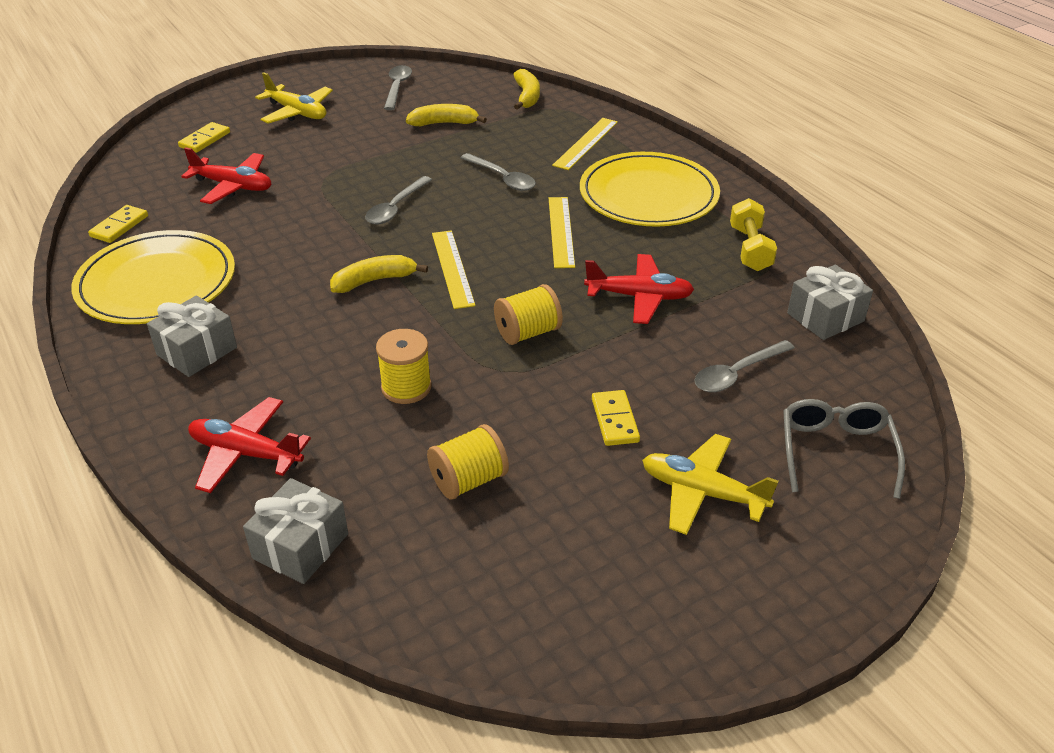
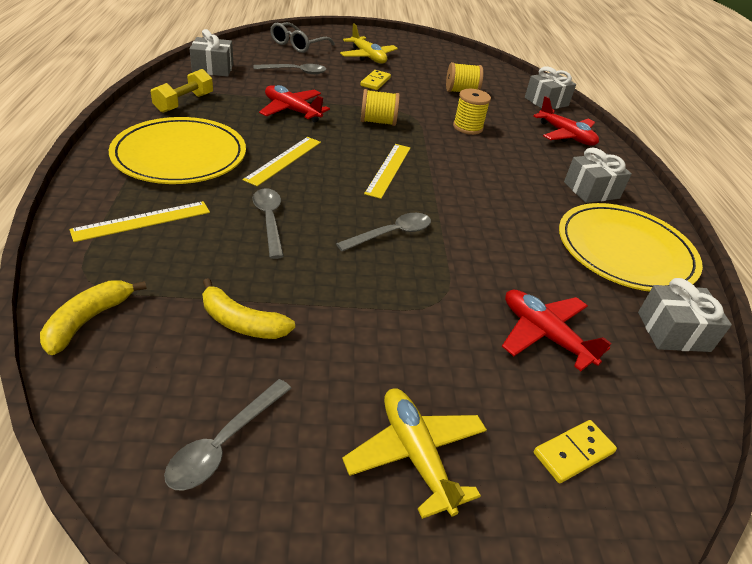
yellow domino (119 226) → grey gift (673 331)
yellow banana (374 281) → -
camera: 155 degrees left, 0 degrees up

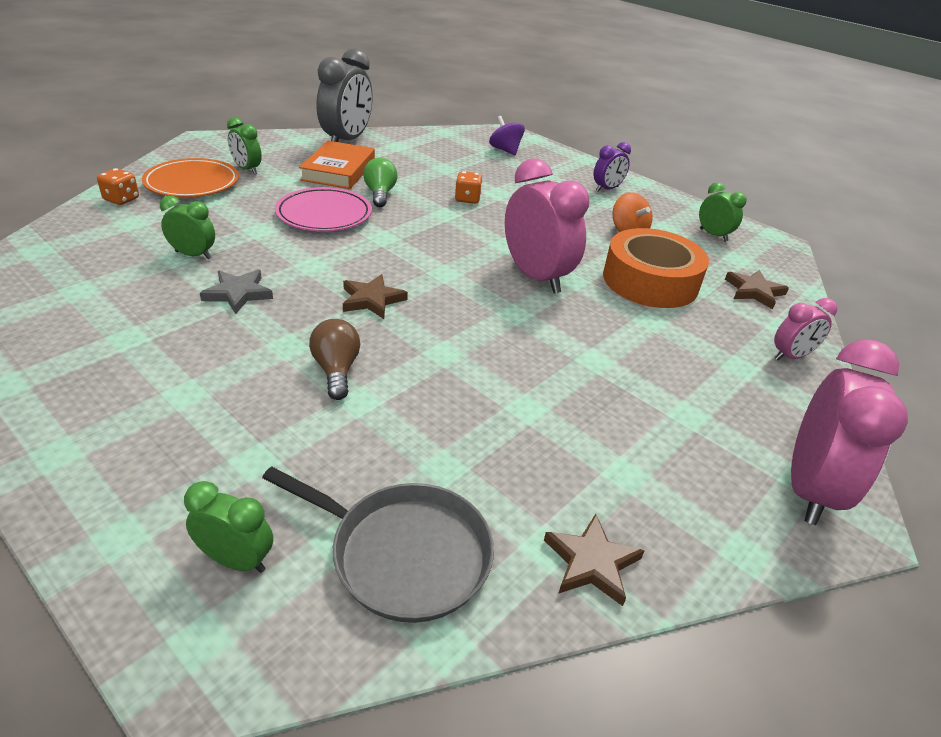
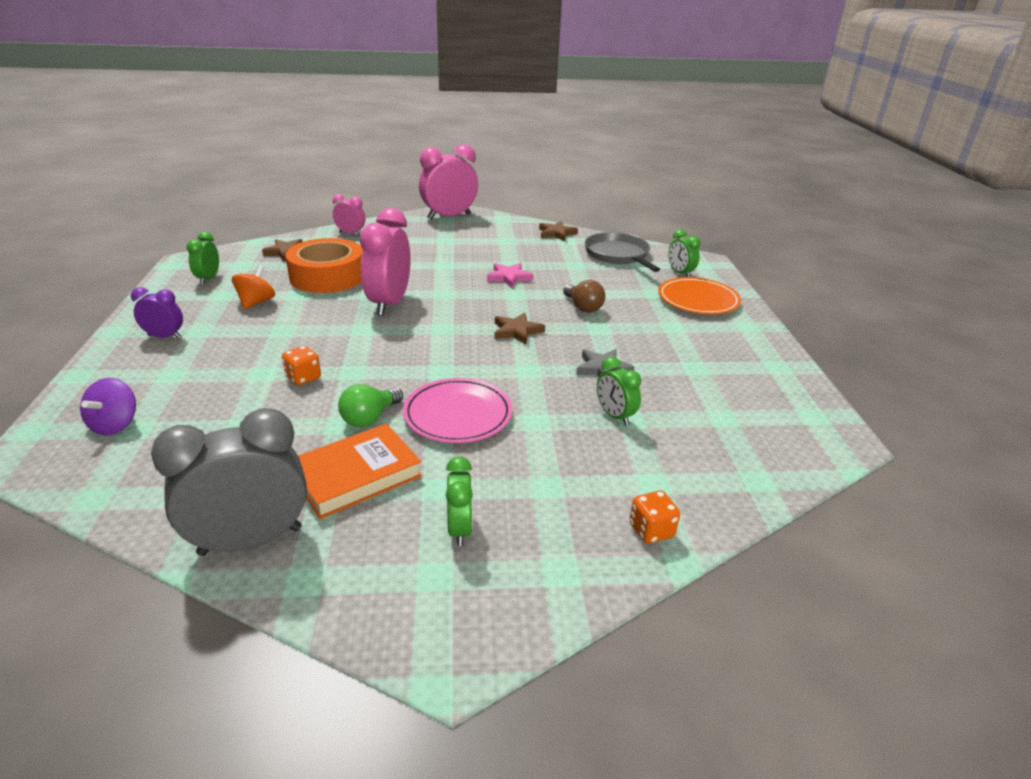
orange plate (192 183) → orange plate (698 300), moved
brown light bulb (336 370) → brown light bulb (583 307), 60 degrees counterclockwise
- → pink star (509 277)
camera: 135 degrees left, 5 degrees down

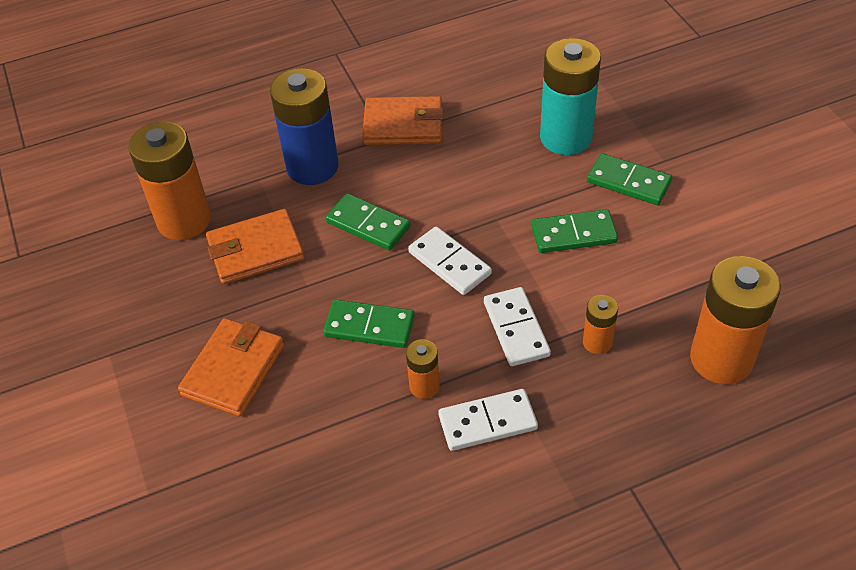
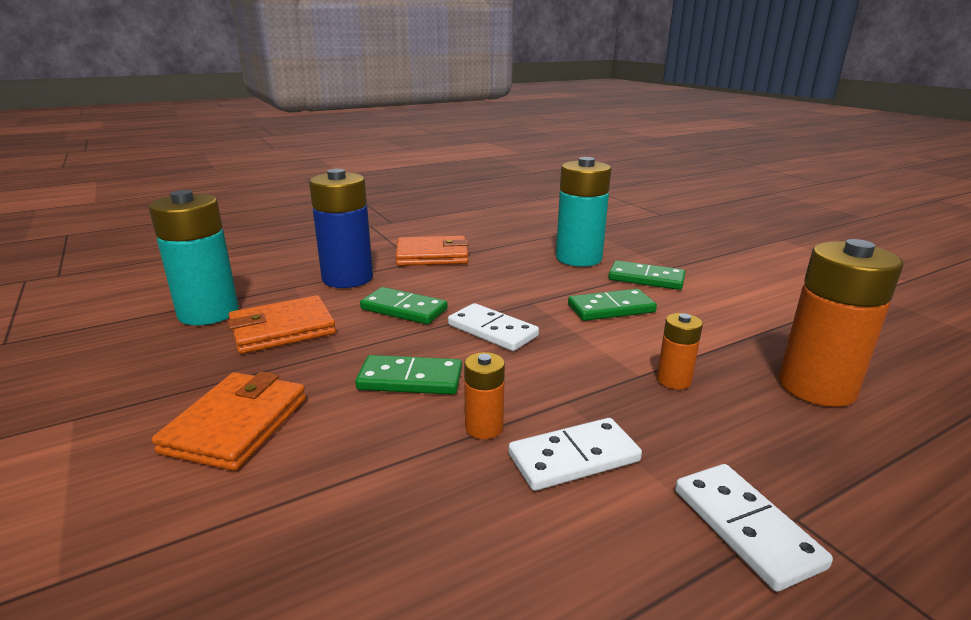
orange battery (184 220) → turquoise battery (208 313)
white domino (516 329) → white domino (745 527), moved
camera: 10 degrees left, 25 degrees down

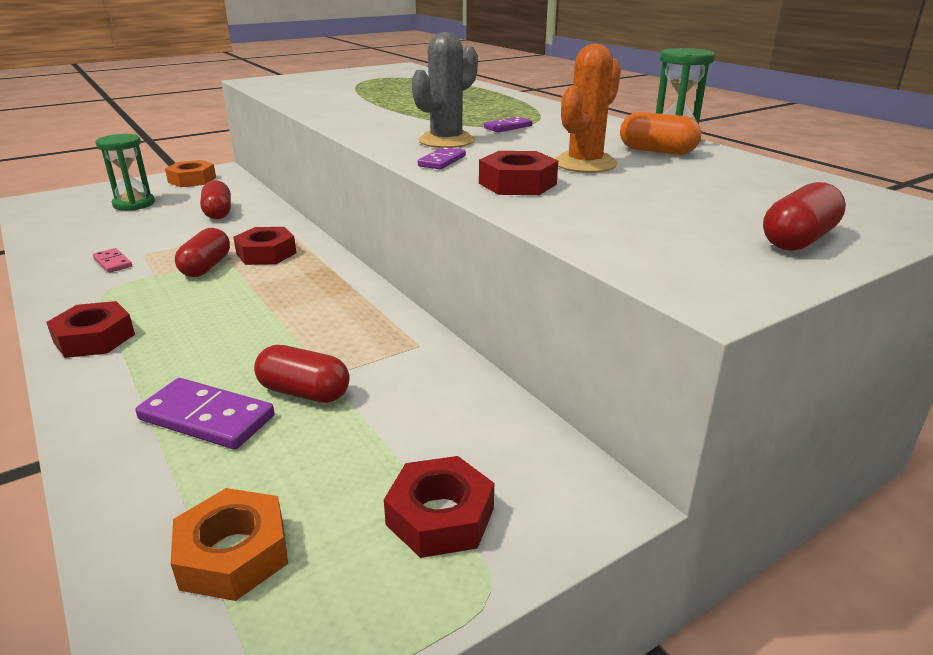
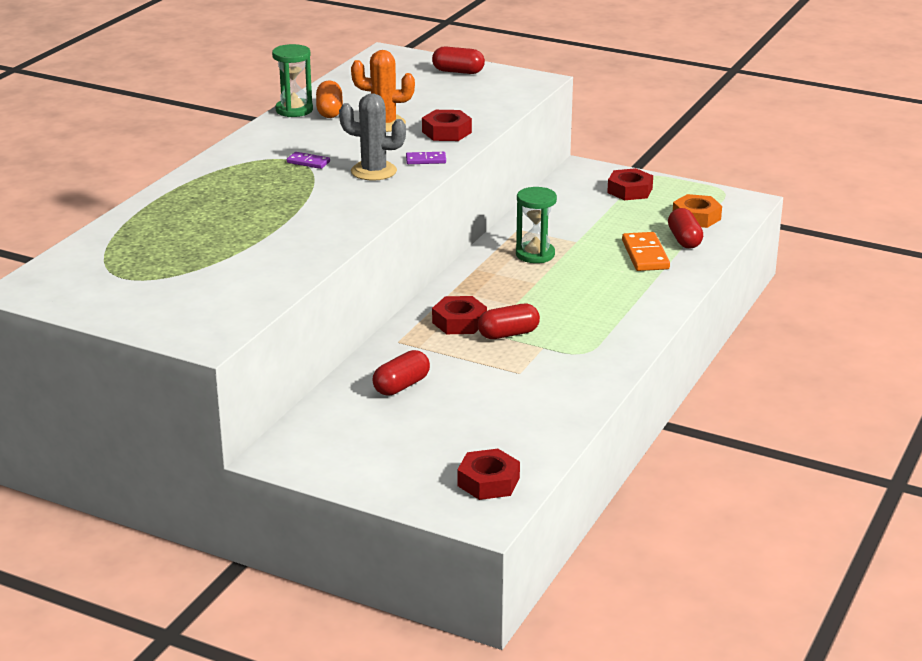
red nut (94 338) → red nut (488 482), moved
pink domino (113 262) → -
green hourglass (134 204) → green hourglass (535 254), moved
purple domino (206 418) → orange domino (645 255)
orange nut (192 180) → -
red capsule (304 392) → red capsule (684 240), moved
camera: 120 degrees left, 0 degrees up

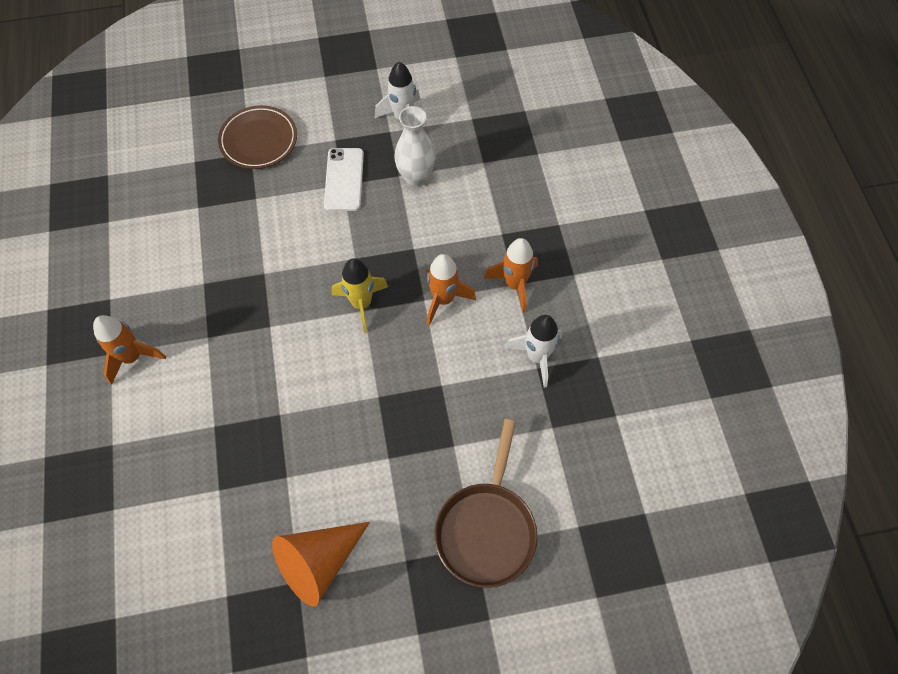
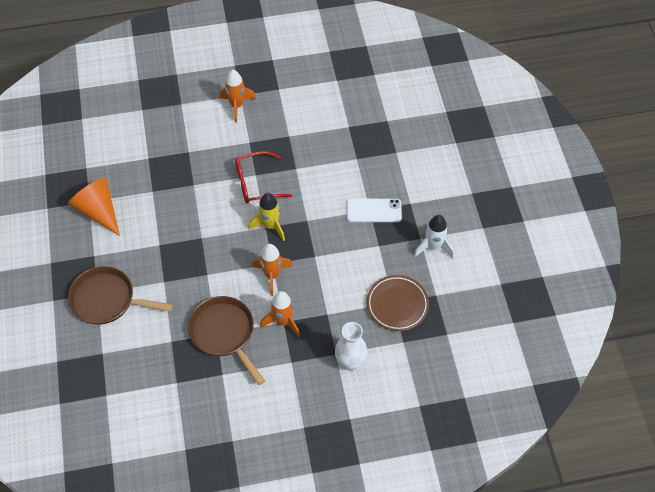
brown plate (259 140) → brown plate (397 304), moved
white vase (416 178) → white vase (350 362), moved
white rocket (537 356) → brown pan (224 333)
- → red glasses (256 183)
camera: 90 degrees right, 5 degrees down

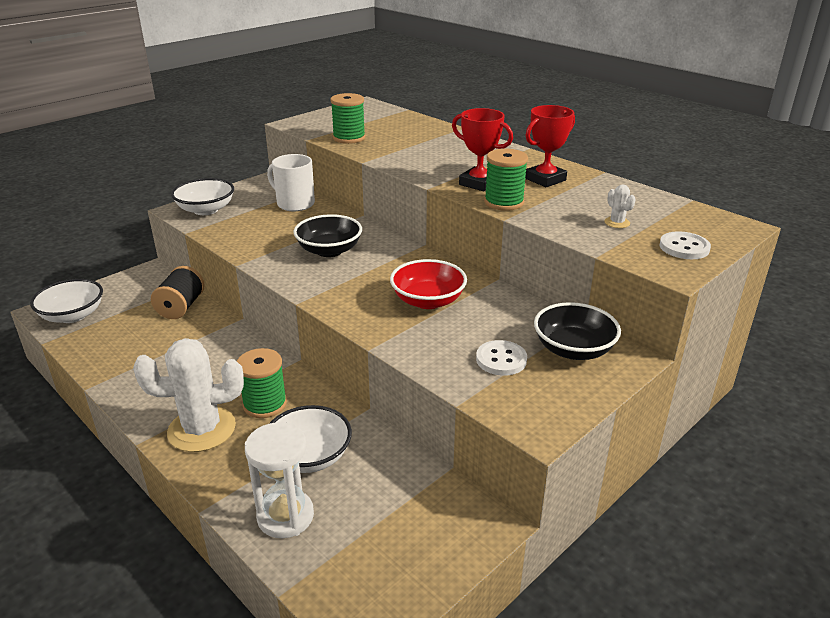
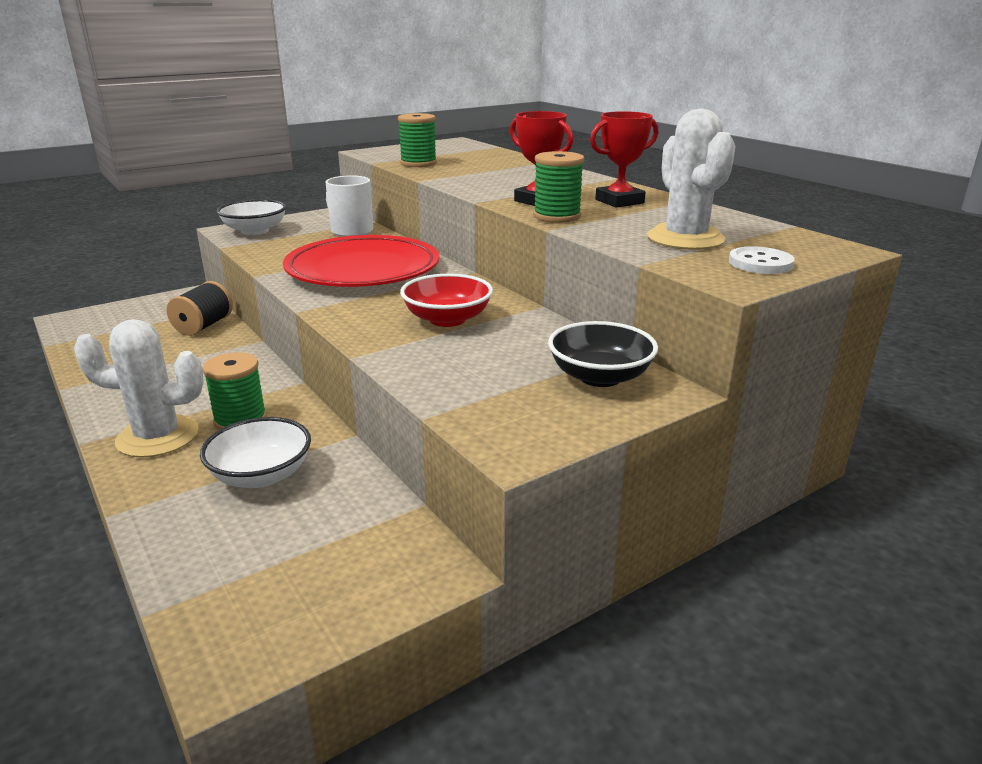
white bowl (72 315) → -
white hourglass (285 516) → -
black bowl (329 250) → red plate (363 270)
white button (501 360) → -
white cactus (617 223) → white cactus (685 239), x2.44
camera: 10 degrees right, 5 degrees down

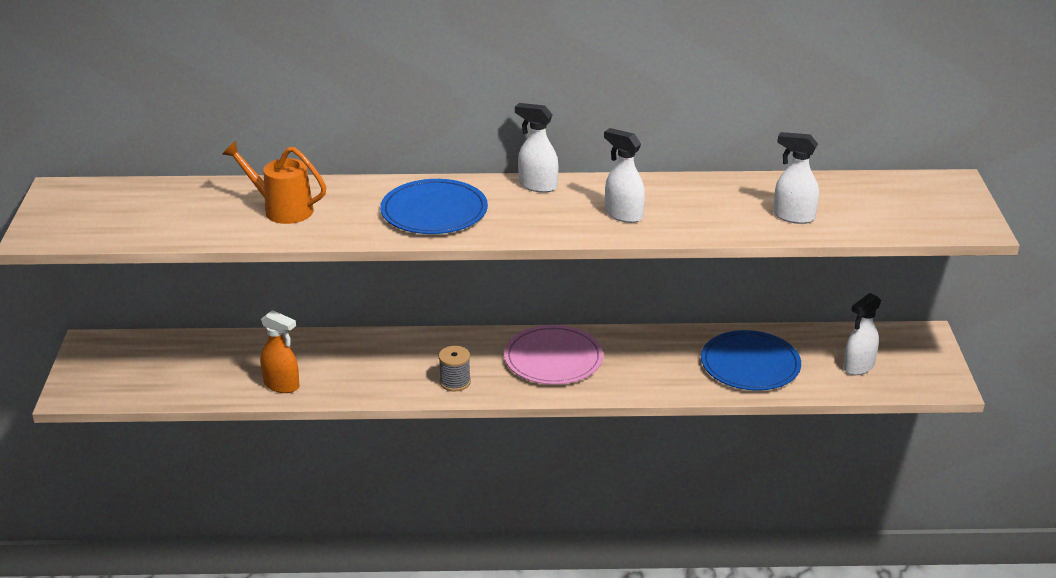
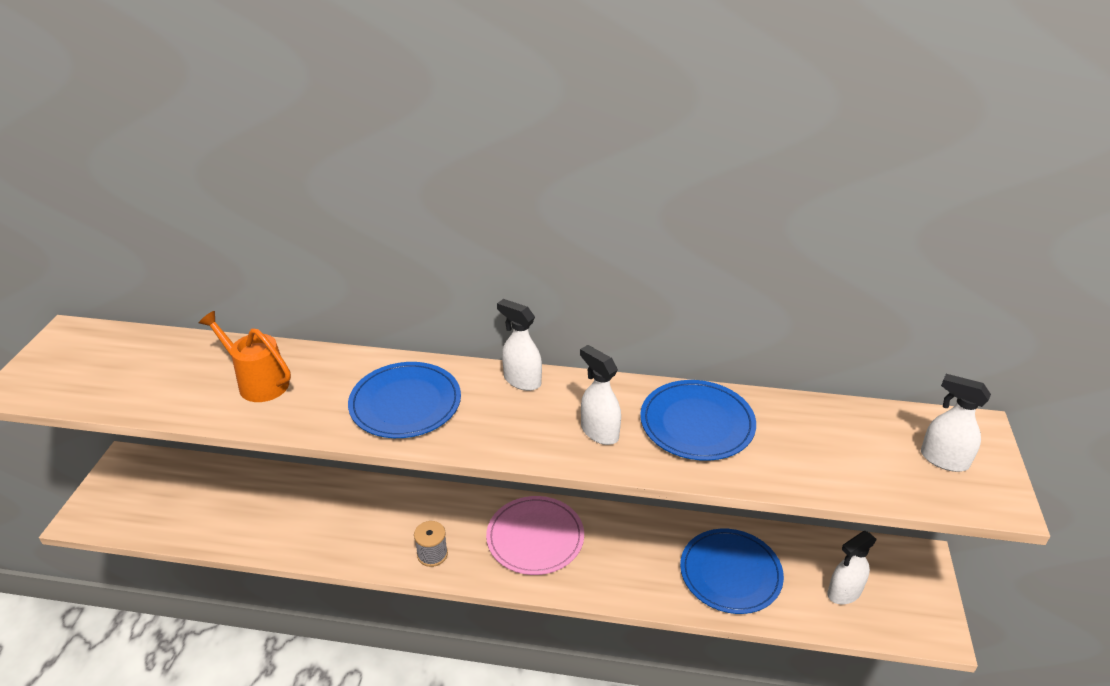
orange spray bottle (282 385) → -
white spray bottle (793 216) → white spray bottle (943 459), moved
- → blue plate (697 423)
camera: 10 degrees right, 5 degrees up

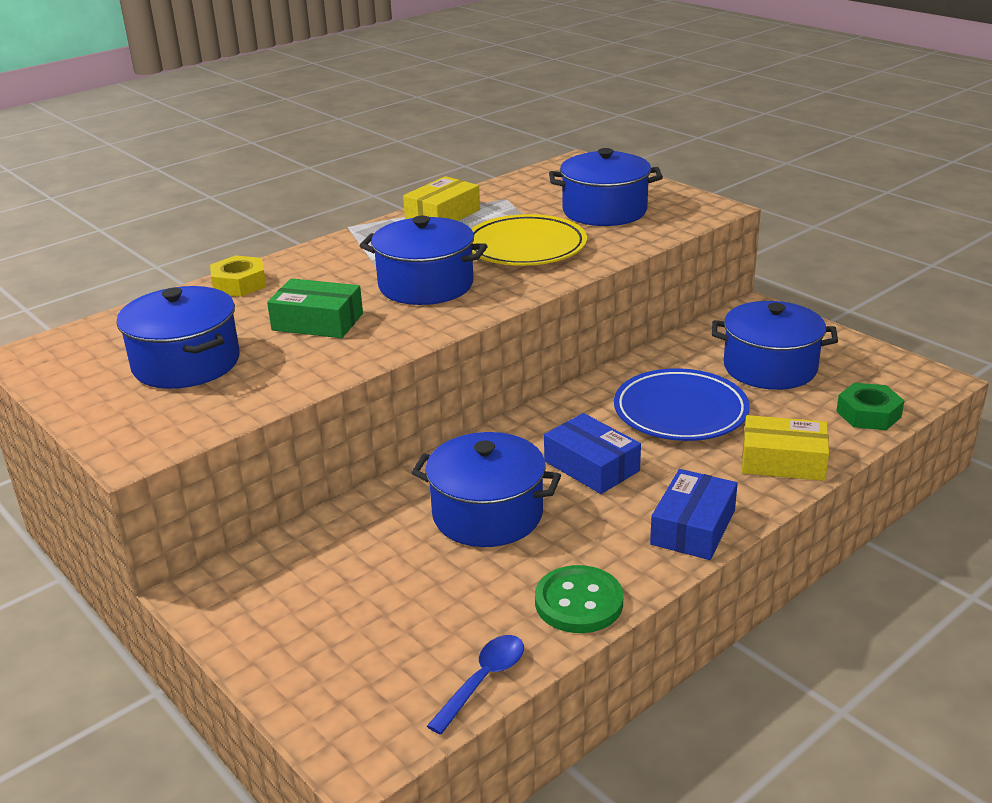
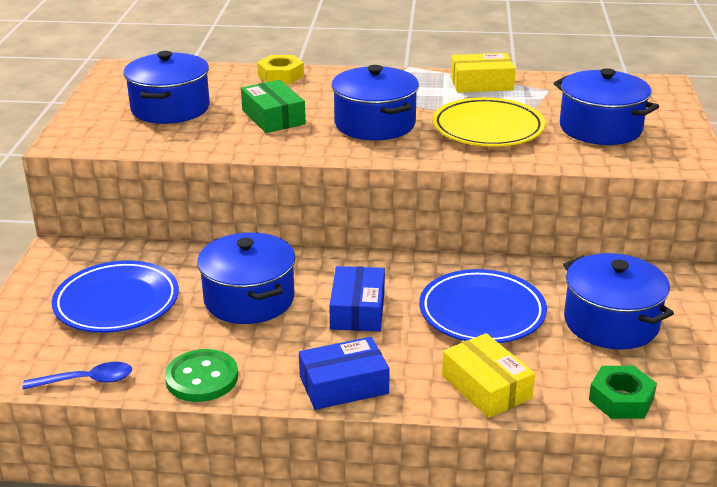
- → blue plate (117 302)
camera: 45 degrees right, 0 degrees up

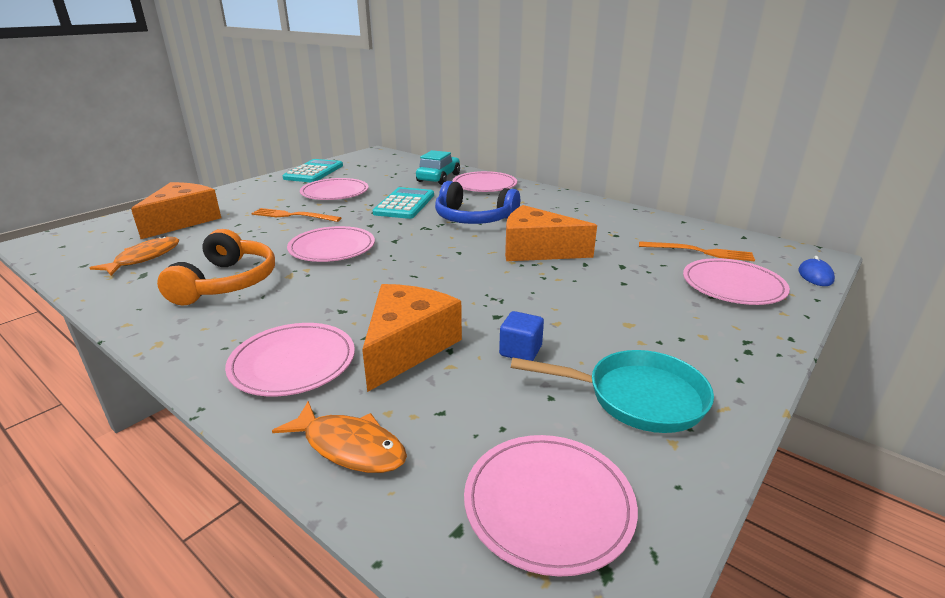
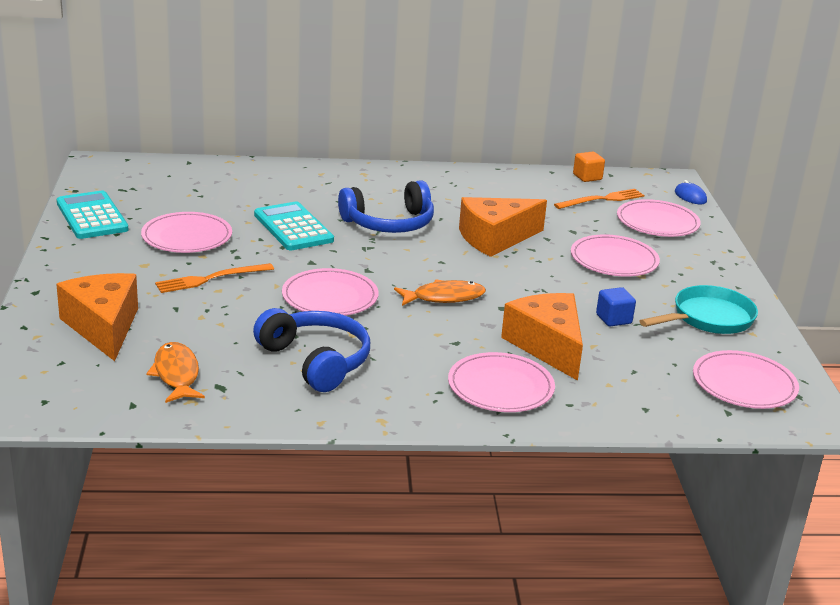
orange headphones (227 282) → blue headphones (316 361)
orange fish (349 447) → orange fish (444 297), moved
turquoise car (438 178) → -
pink plate (484 185) → pink plate (614 260), moved
- → orange cube (587 177)
camera: 45 degrees left, 0 degrees up

